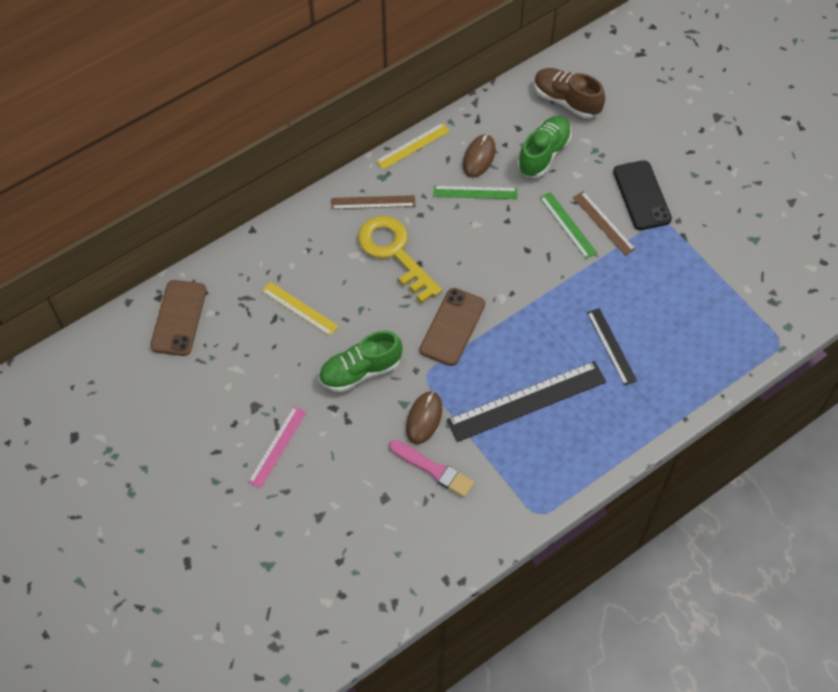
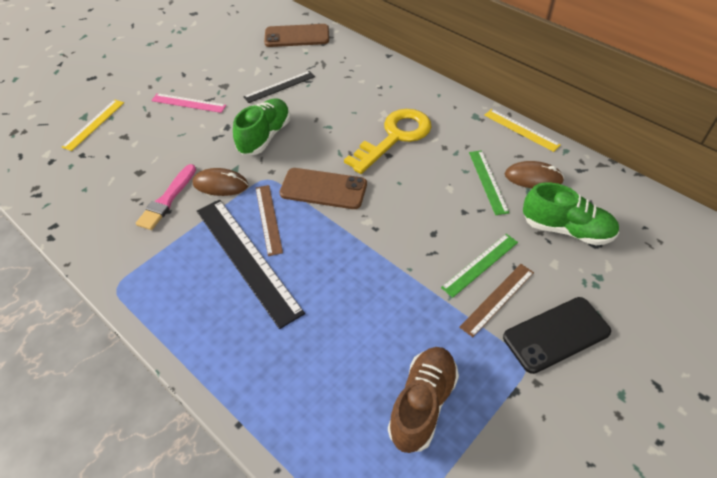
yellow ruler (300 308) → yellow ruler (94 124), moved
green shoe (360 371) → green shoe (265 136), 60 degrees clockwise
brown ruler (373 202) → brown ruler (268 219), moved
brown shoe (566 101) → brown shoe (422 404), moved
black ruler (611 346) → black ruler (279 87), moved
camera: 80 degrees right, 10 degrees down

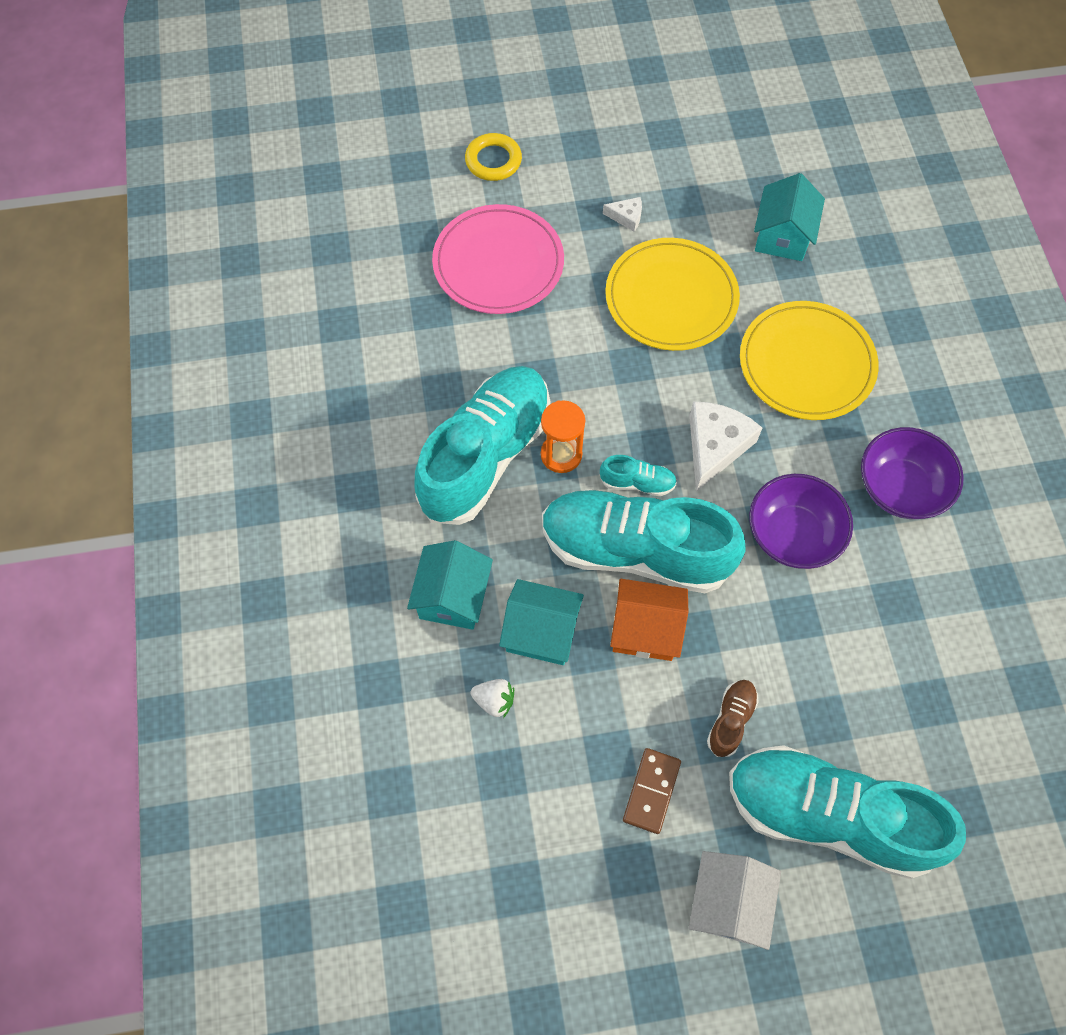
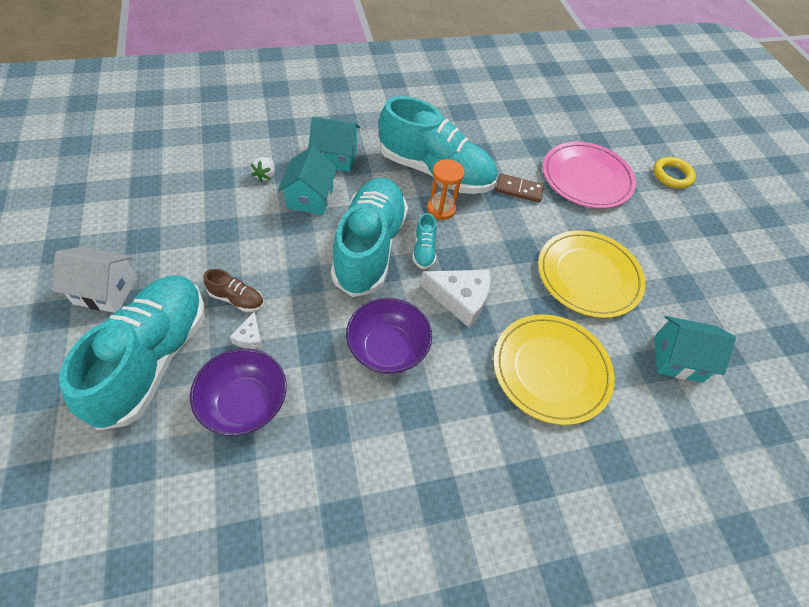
white cheese (626 217) → white cheese (250 337), moved
orange house (645 629) → -
brown domino (651 791) → brown domino (519 190), moved
purple bowl (900 488) → purple bowl (245 403), moved
camera: 80 degrees right, 10 degrees down

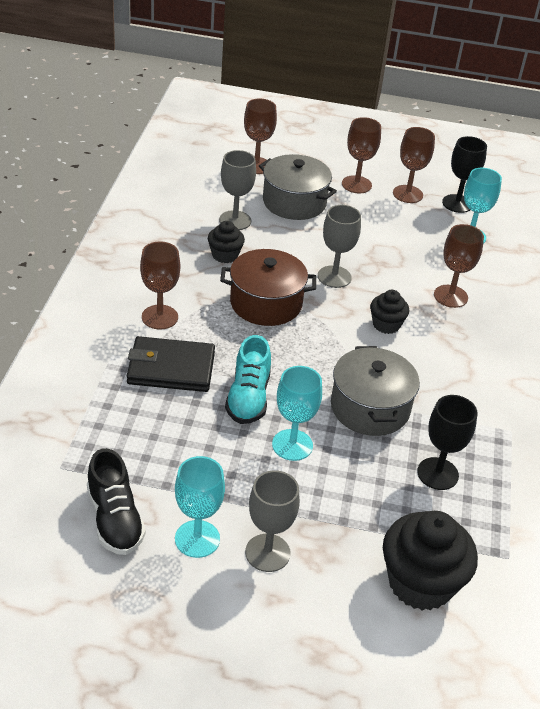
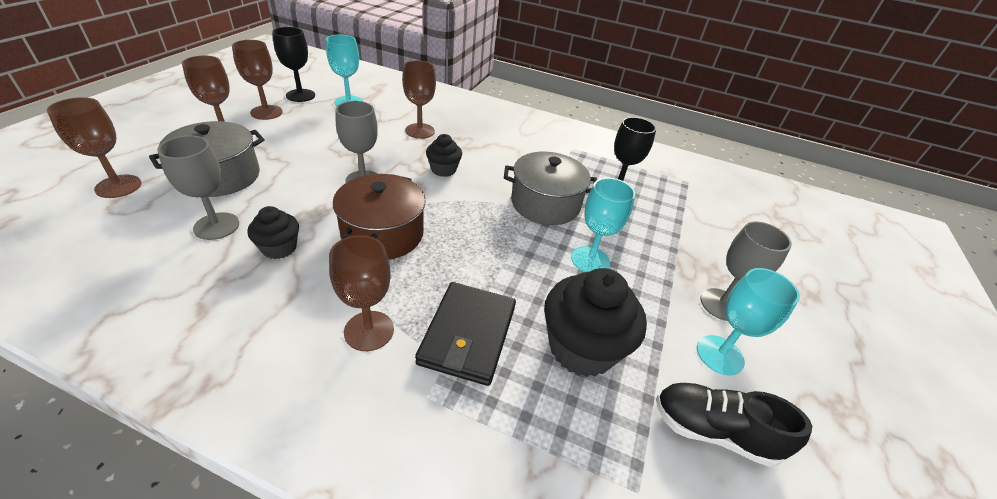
black shoe (115 519) → black shoe (713 431), 150 degrees counterclockwise
turquoise shoe (248 398) → -
black cupcake (420 583) → black cupcake (582 348), moved
camera: 80 degrees left, 0 degrees up

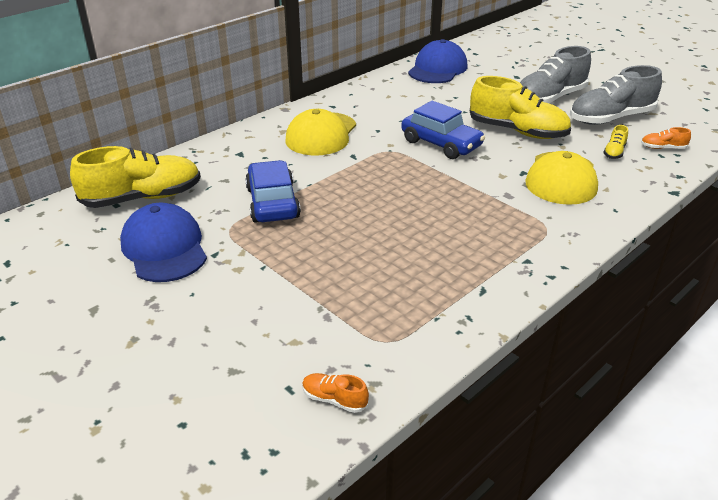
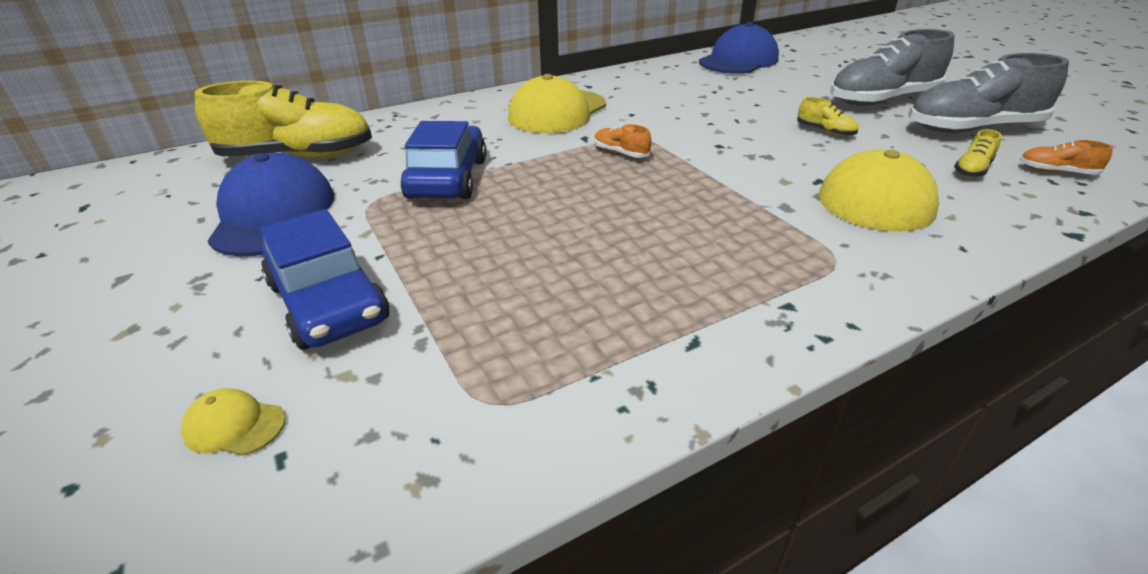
orange shoe (334 399) → orange shoe (621 153), moved
blue car (441 144) → blue car (329 303), moved
yellow shoe (517 131) → yellow shoe (825 131), x0.42
- → yellow cap (234 425)
camera: 15 degrees right, 0 degrees up

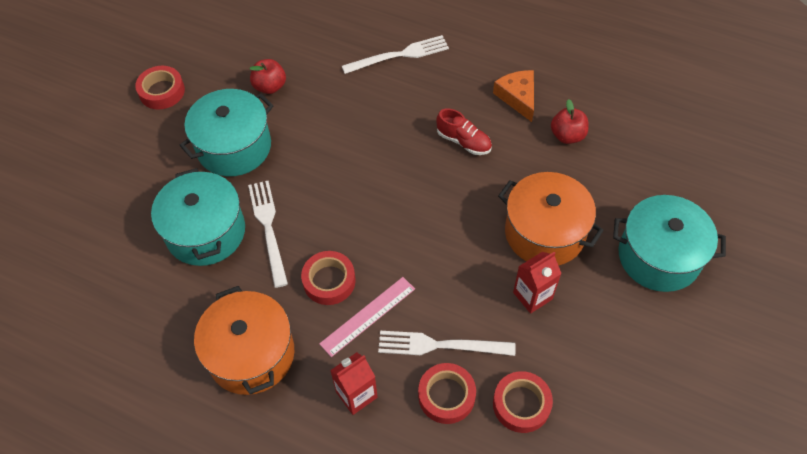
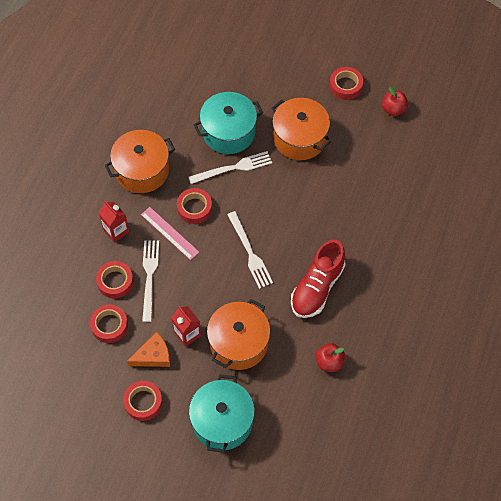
turquoise pot (234 147) → orange pot (299 138)
red apple (270 86) → red apple (393 109), moved
white fork (399 55) → white fork (249 252), moved
red shoe (463 141) → red shoe (317 287), x1.74
orange cheese (518 97) → orange cheese (153 356), moved
- → red tape (143 402)
camera: 85 degrees right, 5 degrees up

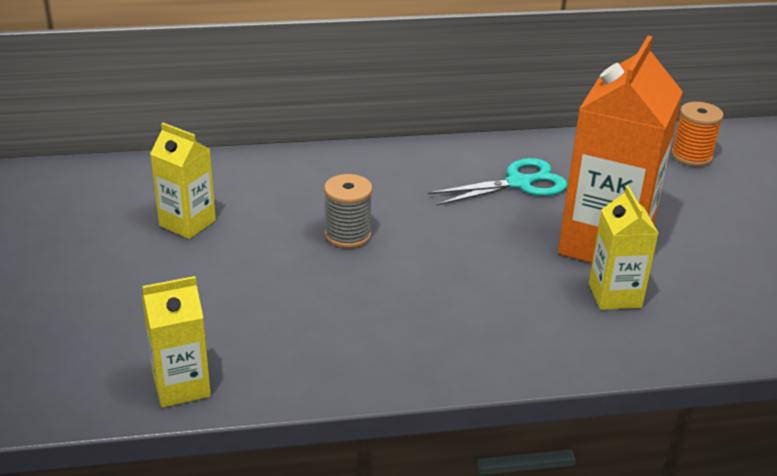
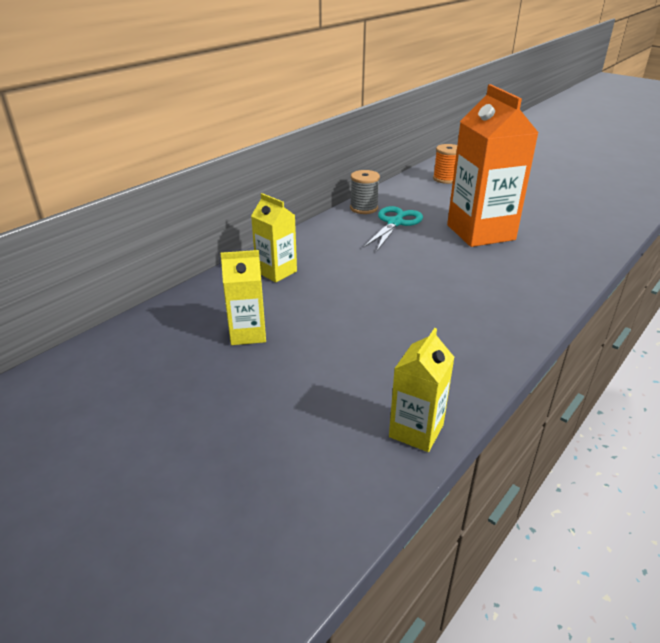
grey spool (348 235) → grey spool (364 208), moved
yellow carton (614 295) → yellow carton (276 272), moved
camera: 40 degrees left, 0 degrees up

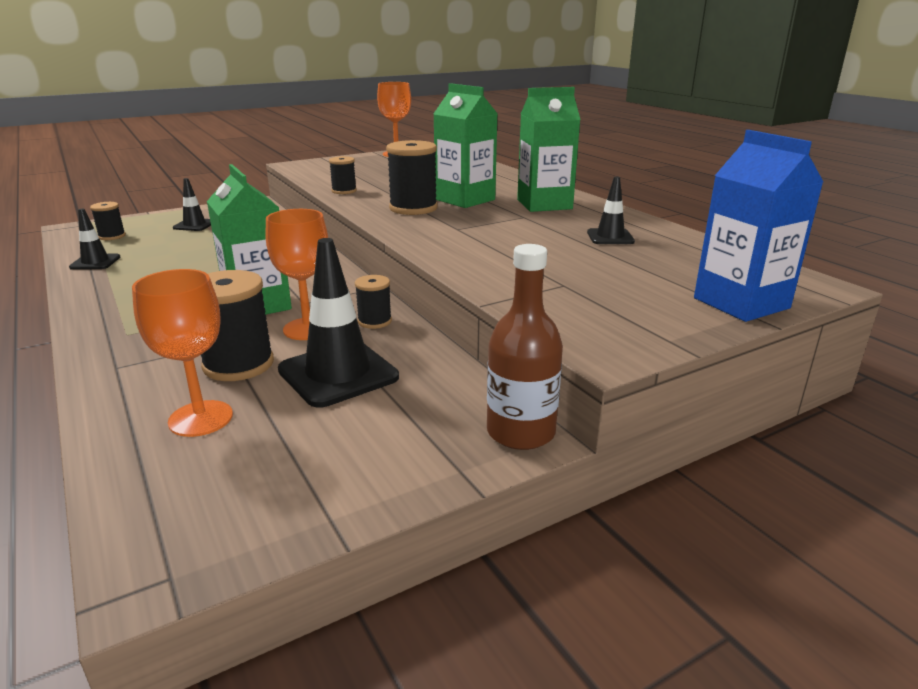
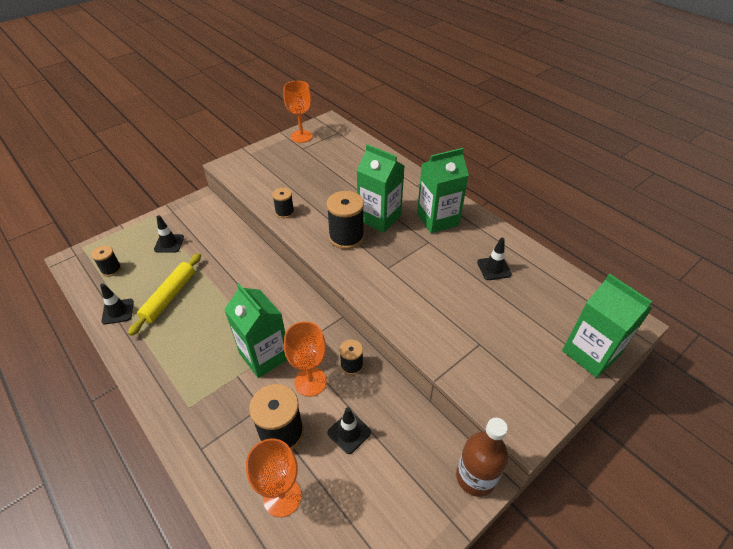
black traffic cone (338 374) → black traffic cone (349 432), x0.55
blue carton (741 303) → green carton (590 353)
- → yellow rolling pin (169 297)
camera: 10 degrees left, 20 degrees up

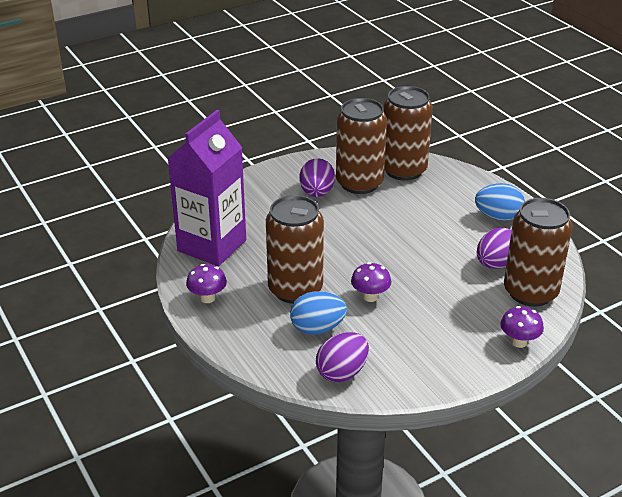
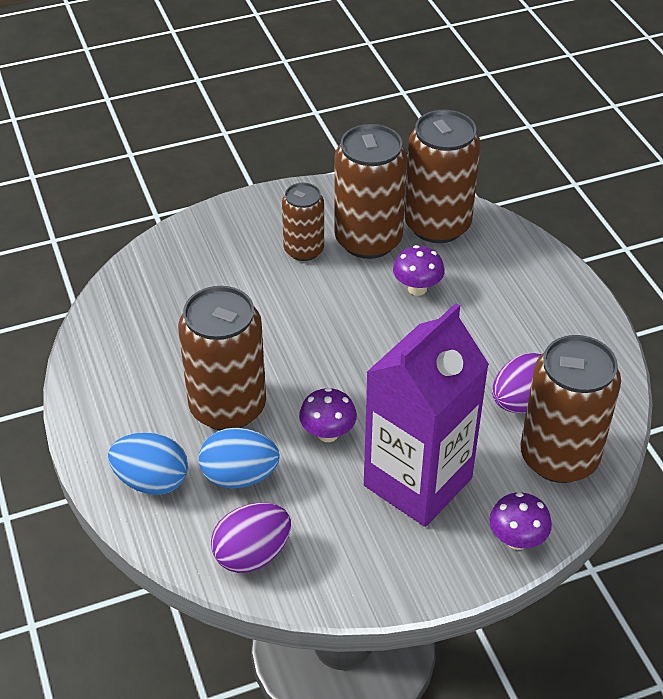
purple carton (212 245) → purple carton (417 482), moved
purple mushroom (207 298) → purple mushroom (417 288), moved
purple egg (317 193) → brown can (304 250)
blue egg (498 217) → blue egg (152 481), moved
camera: 10 degrees right, 10 degrees up

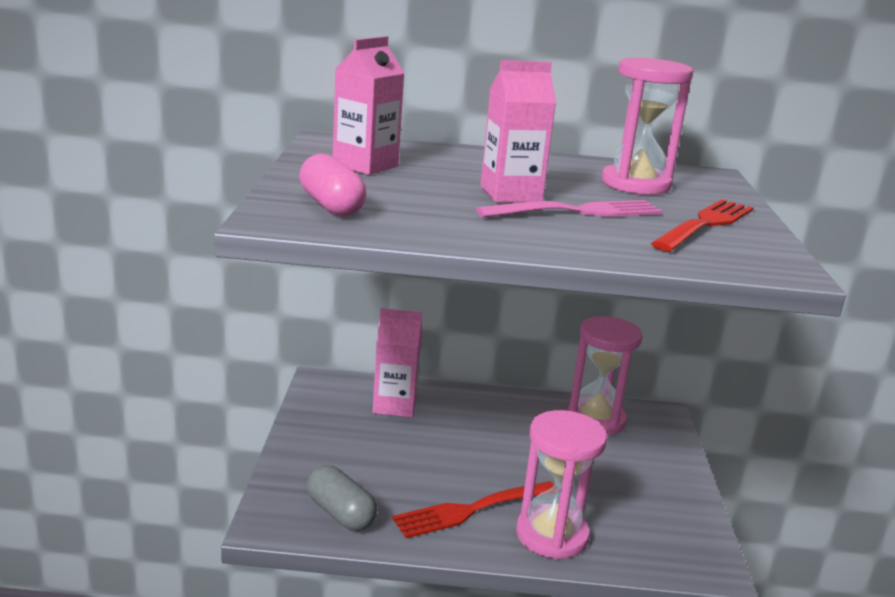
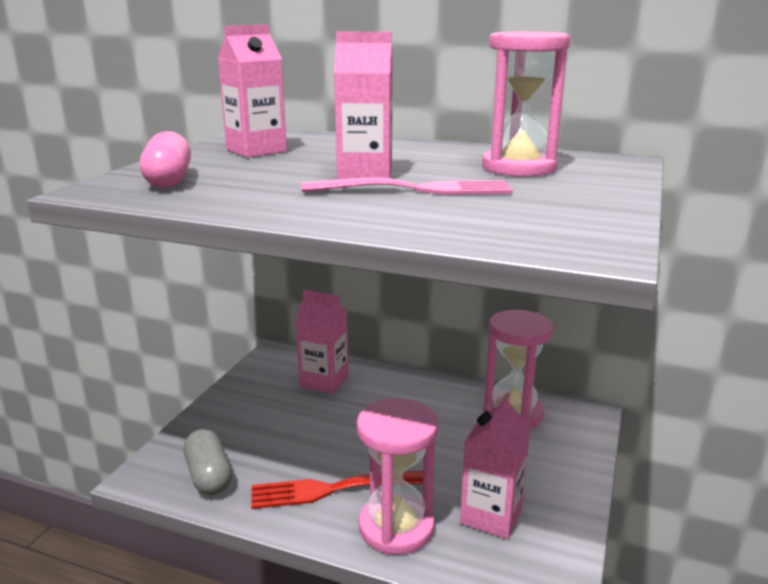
red fork (705 225) → -
- → pink carton (491 516)
camera: 20 degrees right, 0 degrees up

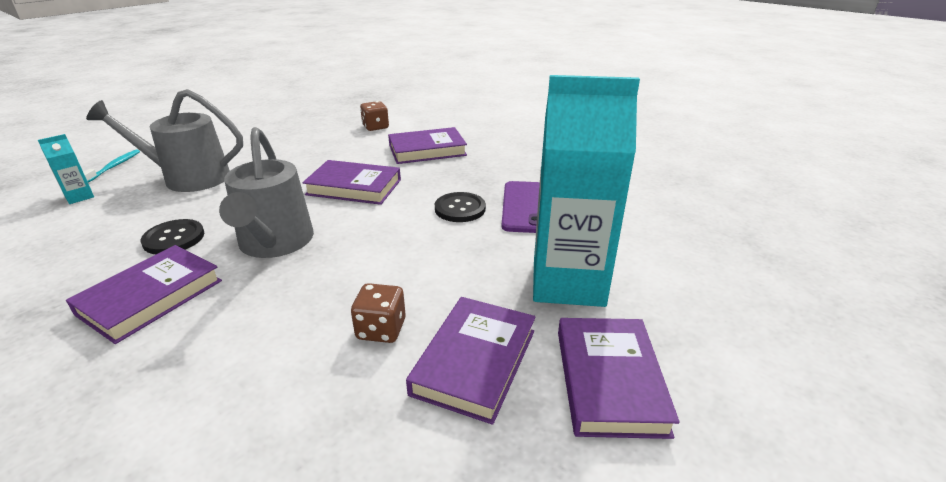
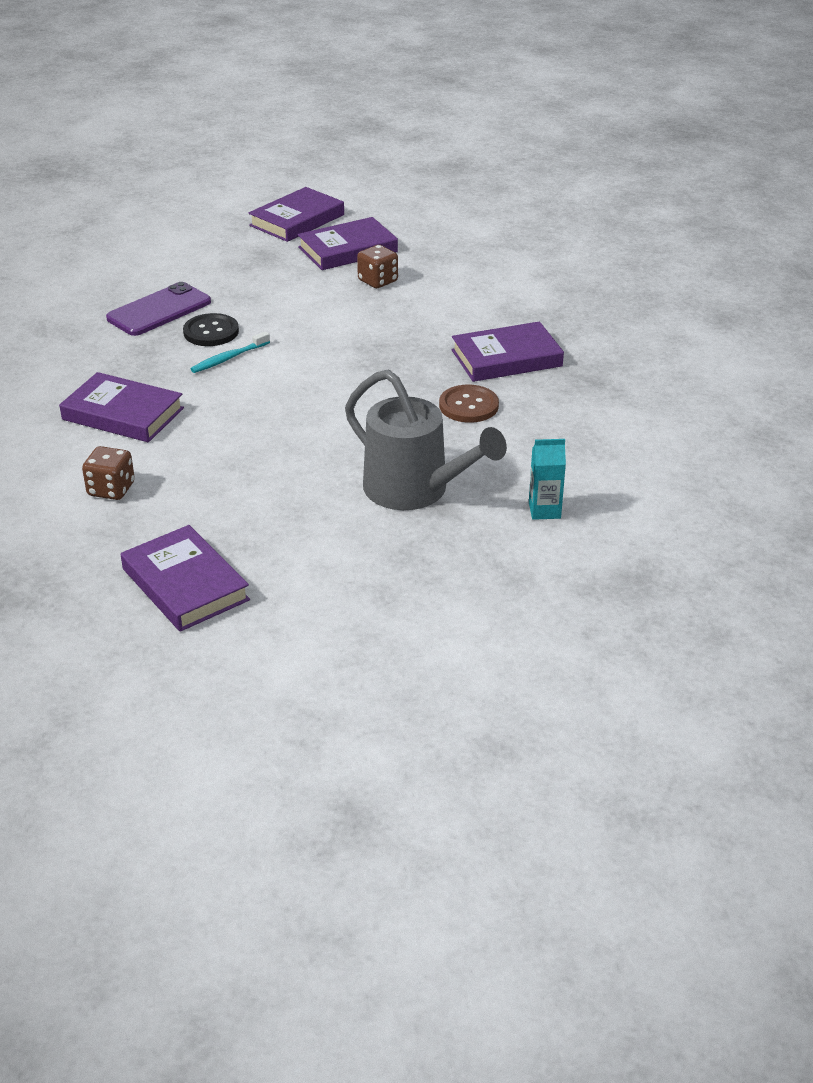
turquoise toothbrush (114 166) → turquoise toothbrush (229 358), moved
black button (174 238) → brown button (468 406)
grey watering can (275 243) → -
purple book (354 187) → purple book (185 584), moved
turquoise carton (568 282) → -
camera: 140 degrees left, 5 degrees up

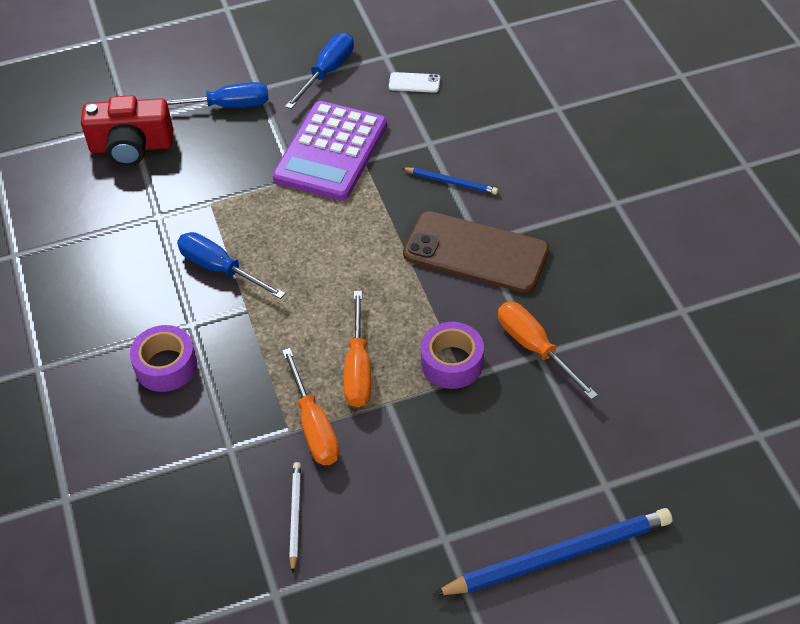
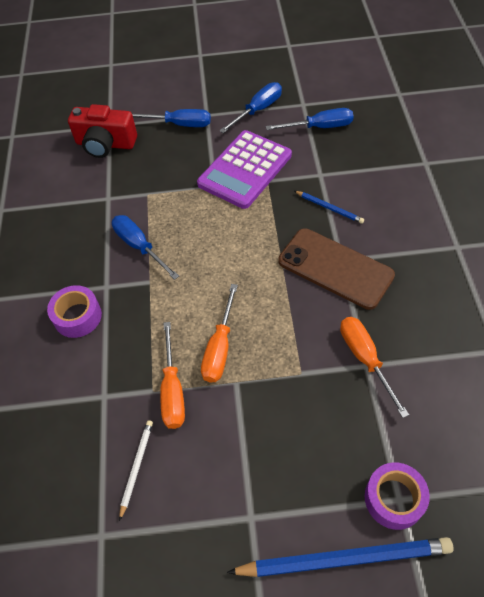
white phone (414 83) → blue screwdriver (319 127)
purple tape (452 363) → purple tape (394 499), moved
camera: 15 degrees right, 5 degrees up

